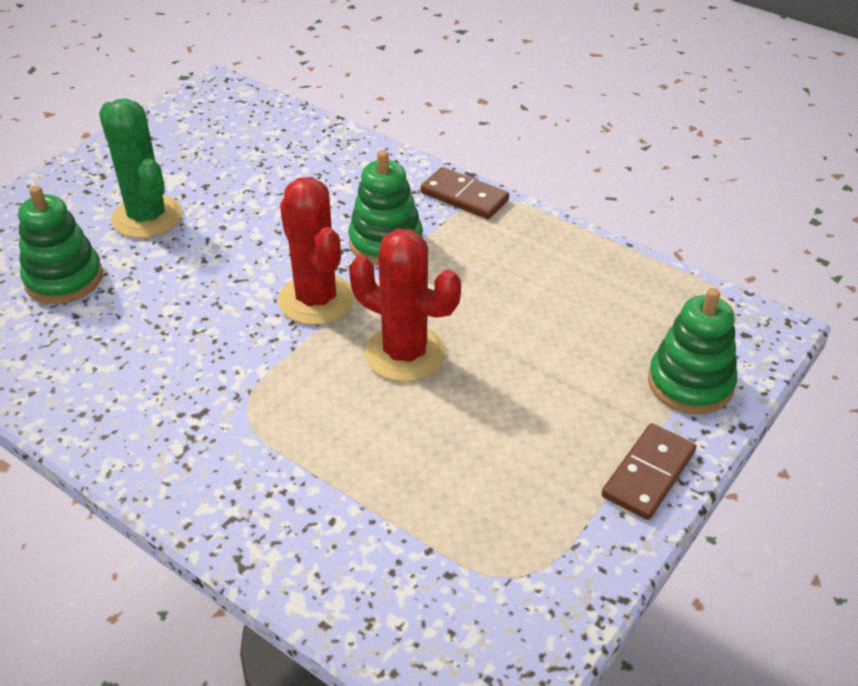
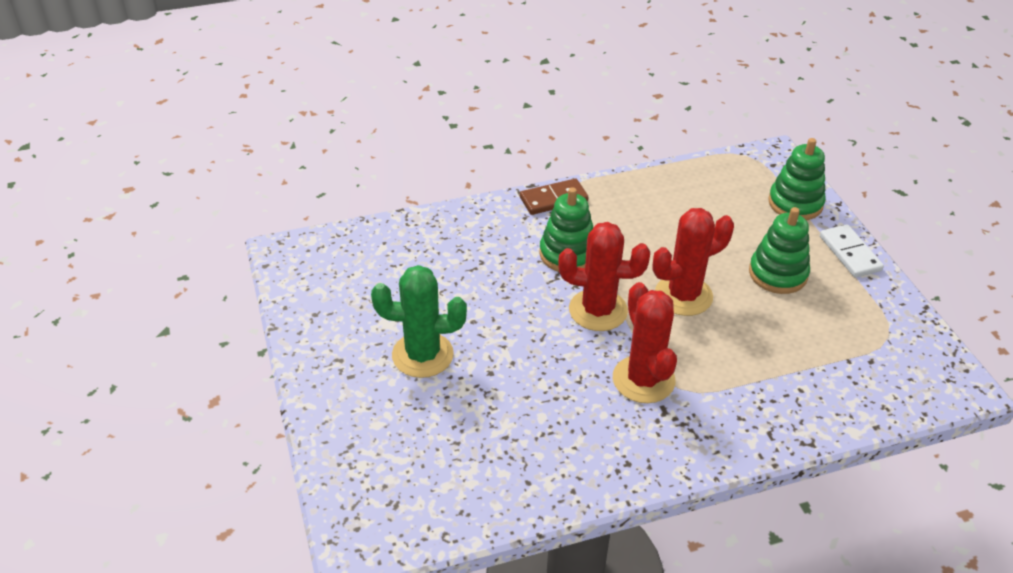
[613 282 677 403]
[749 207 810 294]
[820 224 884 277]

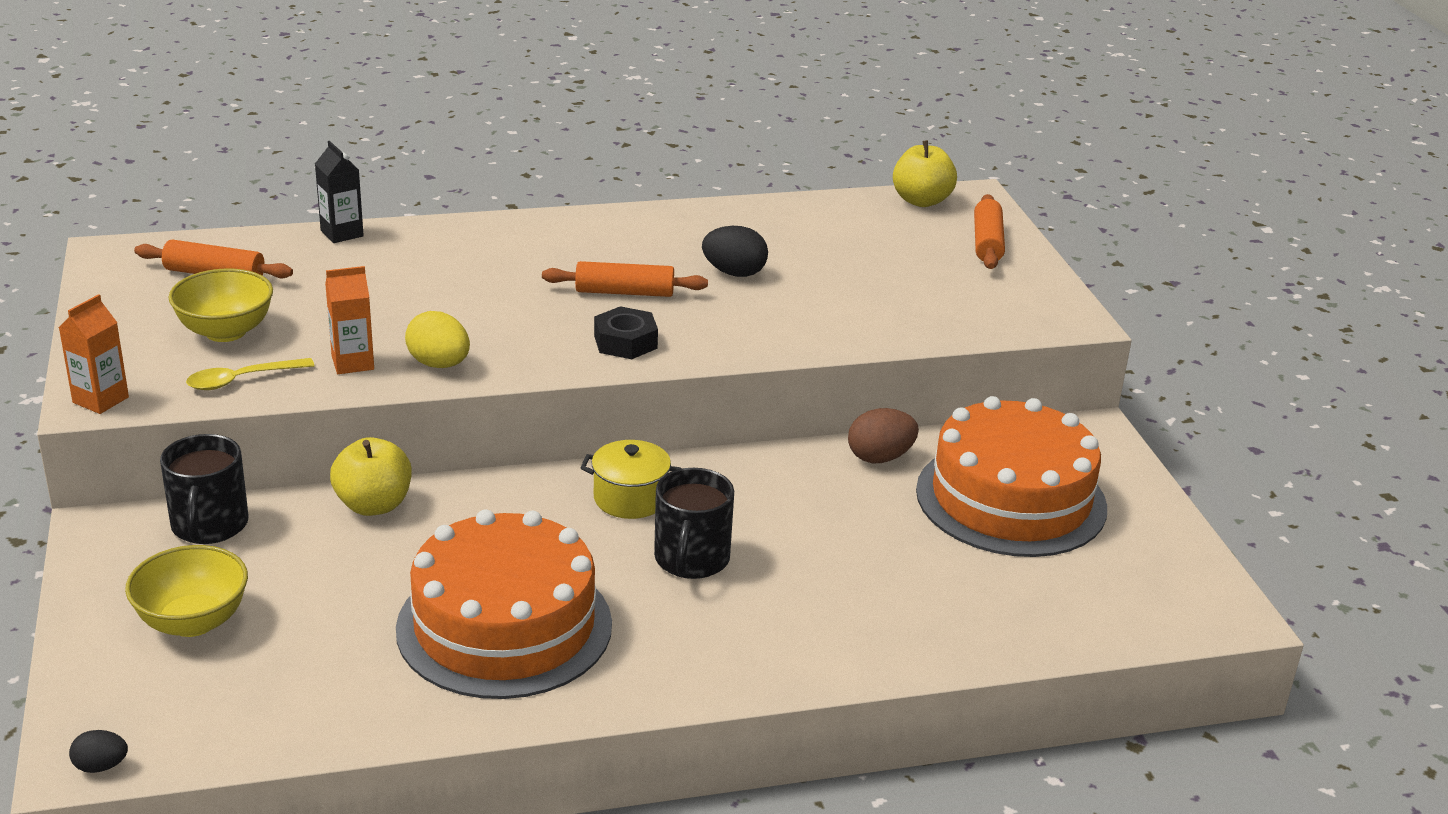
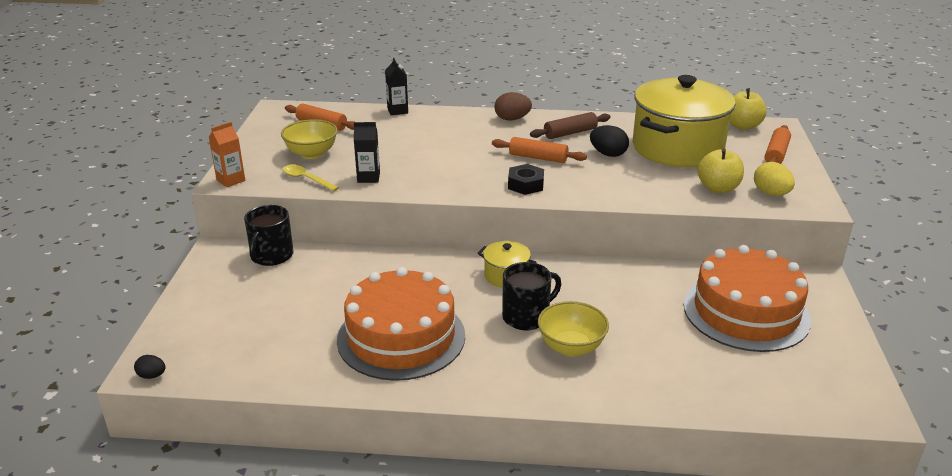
[282 165 339 191]
[354 122 380 183]
[495 92 532 121]
[502 262 561 330]
[530 112 611 139]
[538 301 609 356]
[633 75 736 167]
[698 149 744 193]
[754 162 795 196]

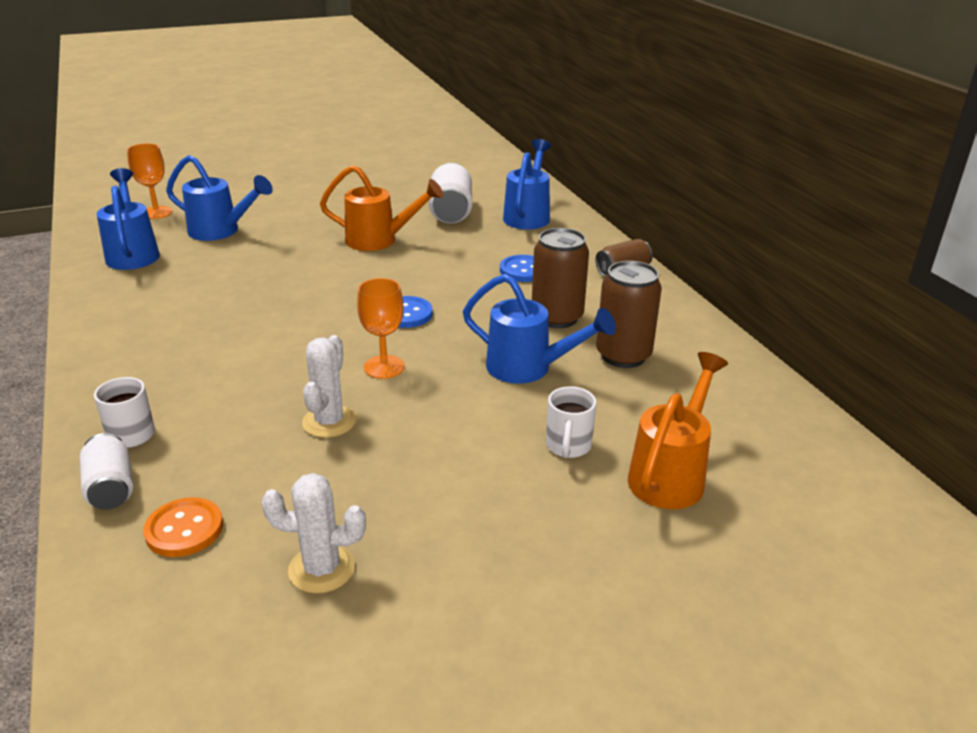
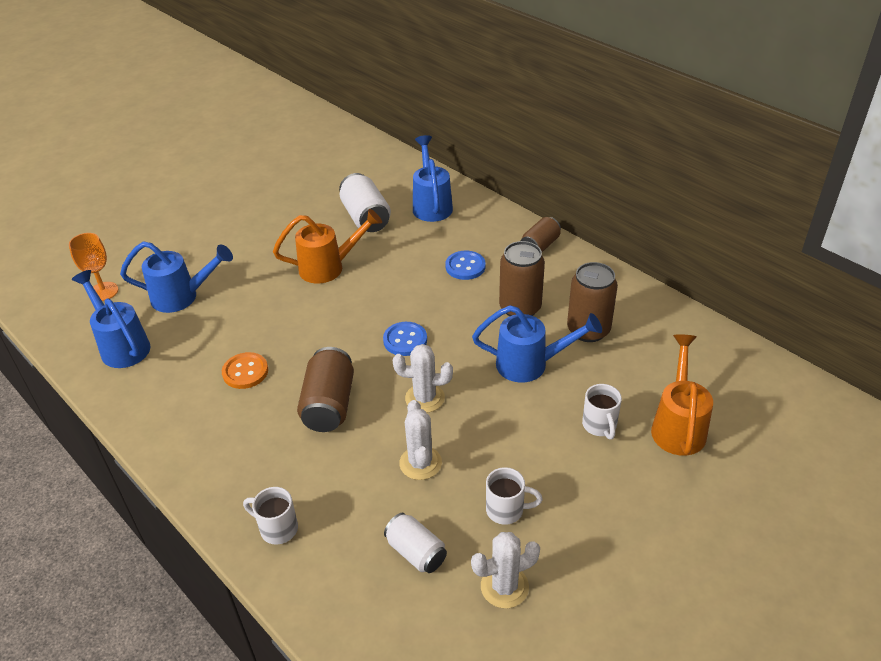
[222 352 268 389]
[297 347 354 432]
[384 513 447 573]
[393 344 453 413]
[486 467 543 525]

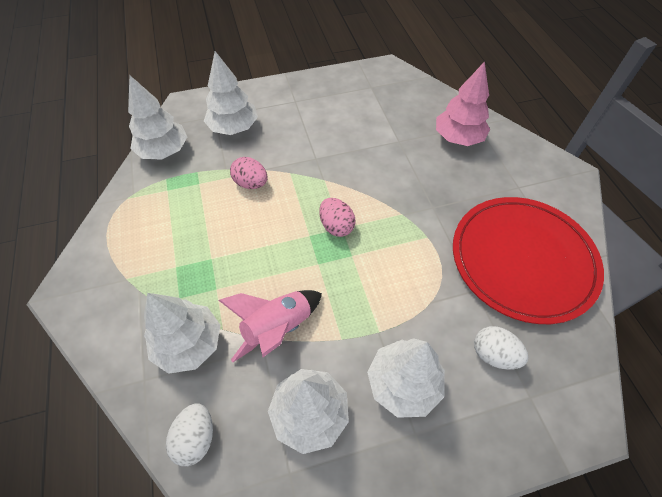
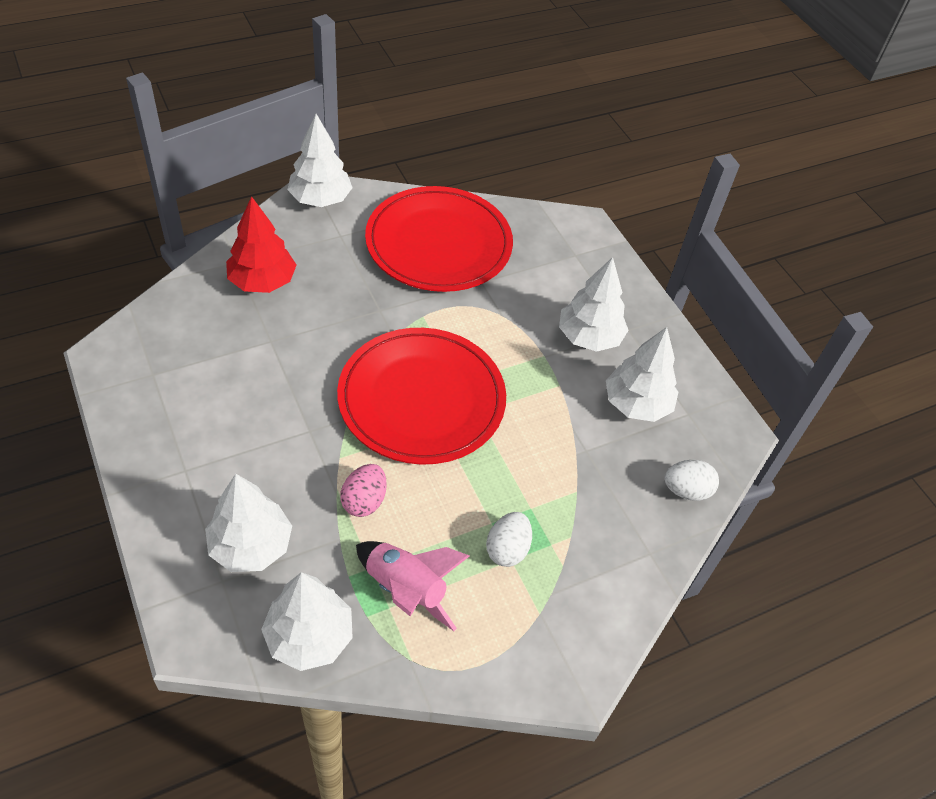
[226 196 297 293]
[287 114 353 207]
[337 328 506 465]
[356 541 470 631]
[486 512 532 567]

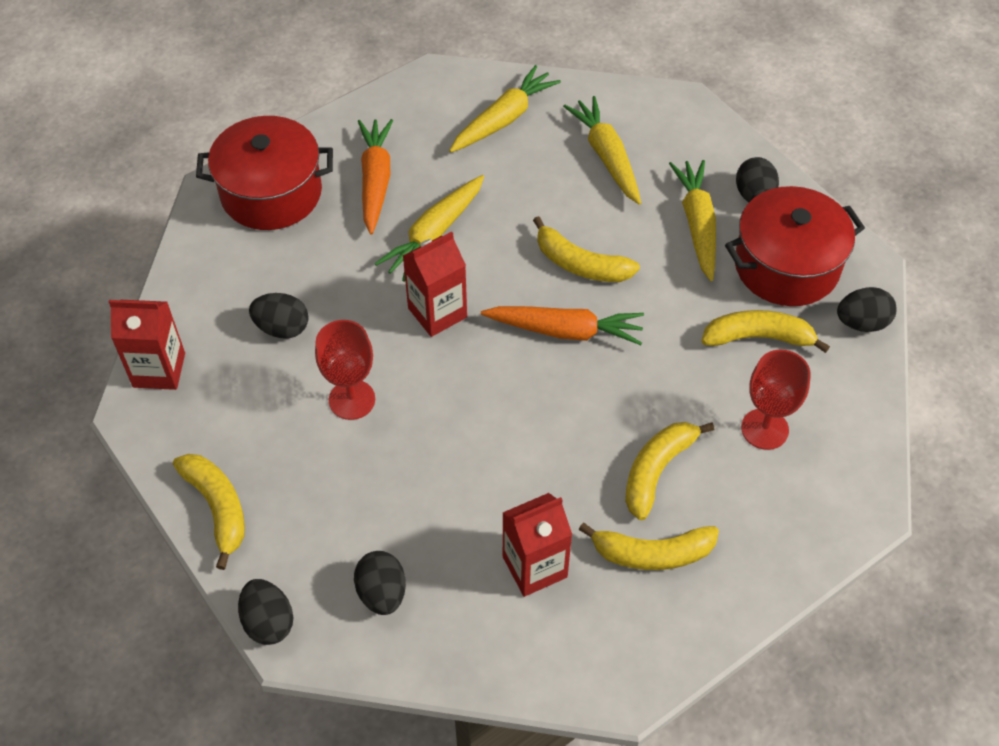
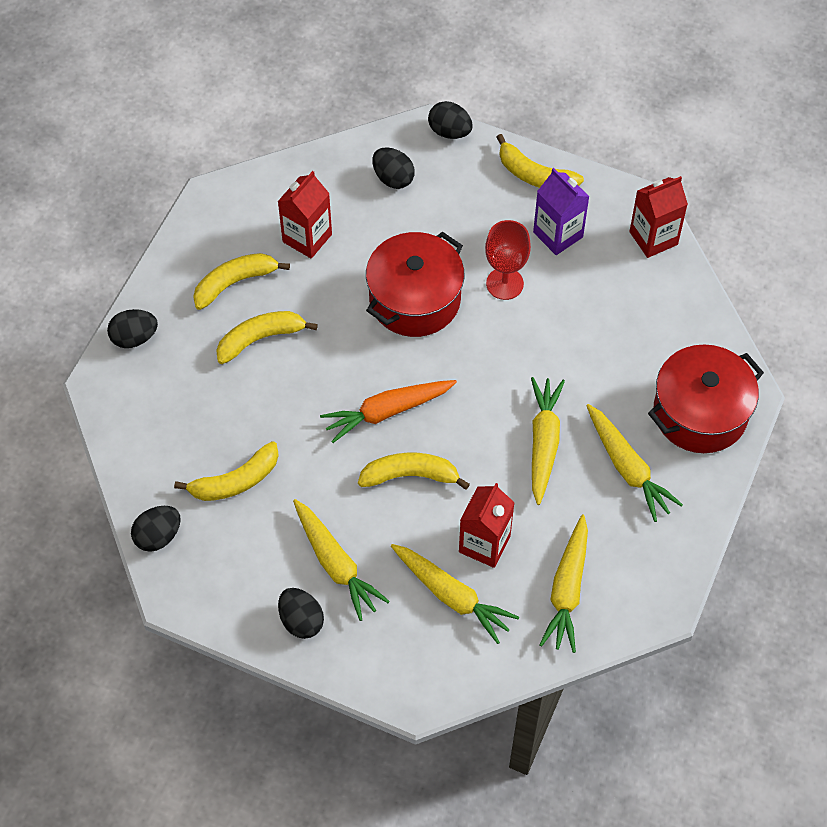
[107 309 158 348]
[216 311 318 364]
[366 232 464 337]
[459 483 515 568]
[533 168 589 255]
[586 404 683 522]
[741 350 811 450] (first image)

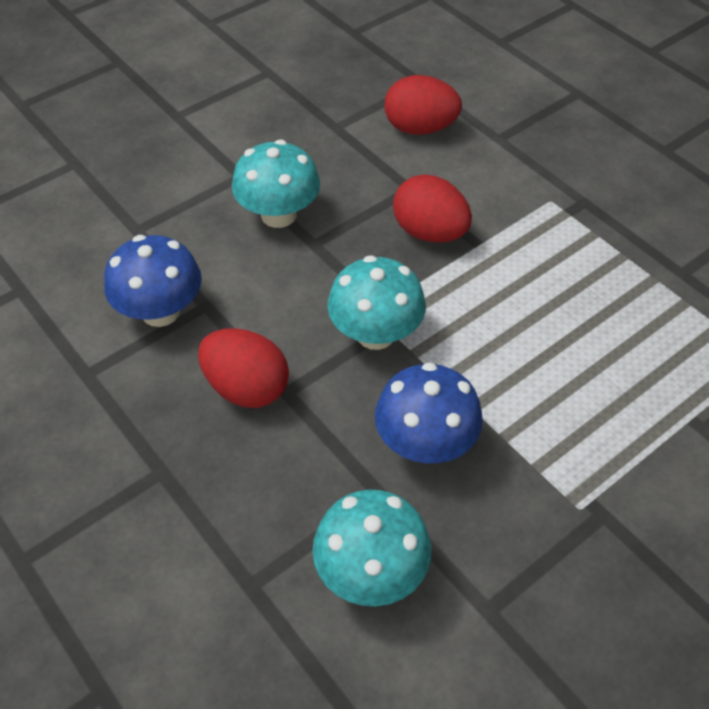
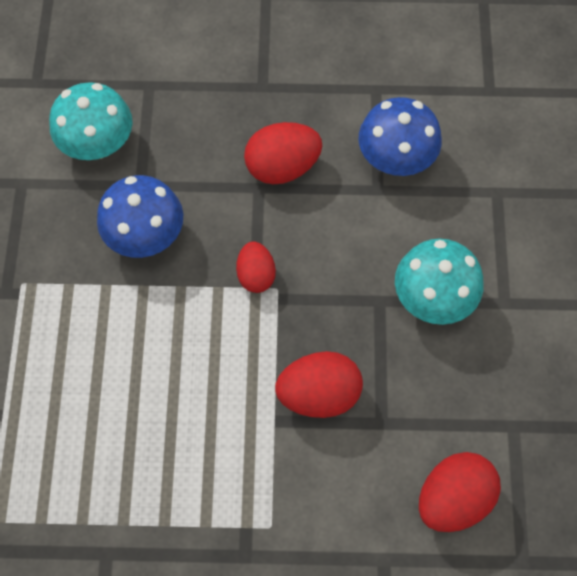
[236 241 276 293]

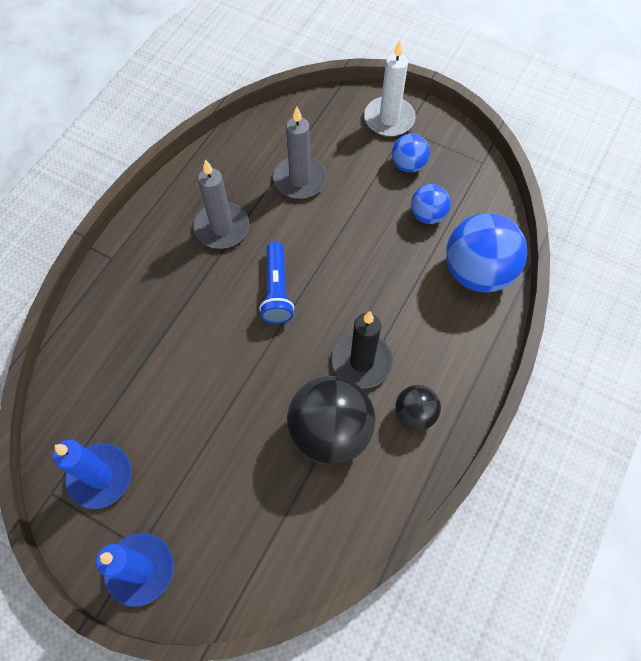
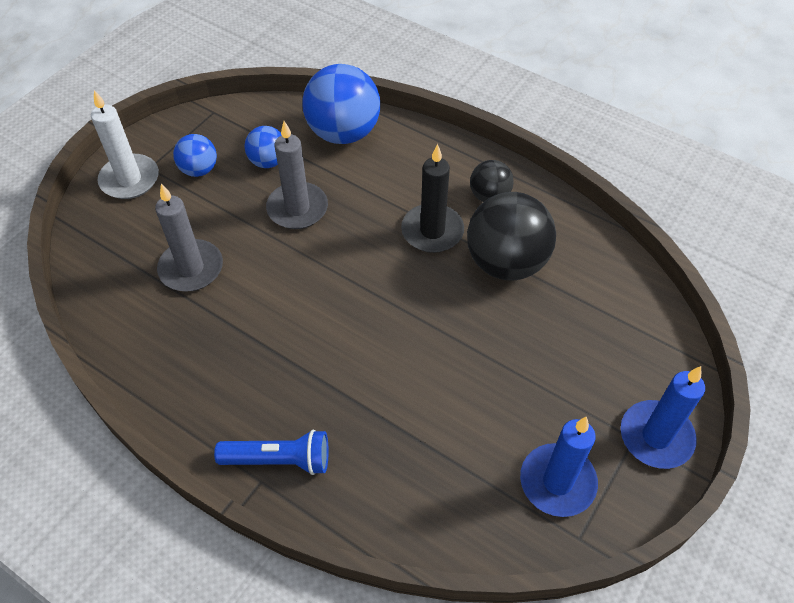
[214 429 329 475]
[266 121 328 229]

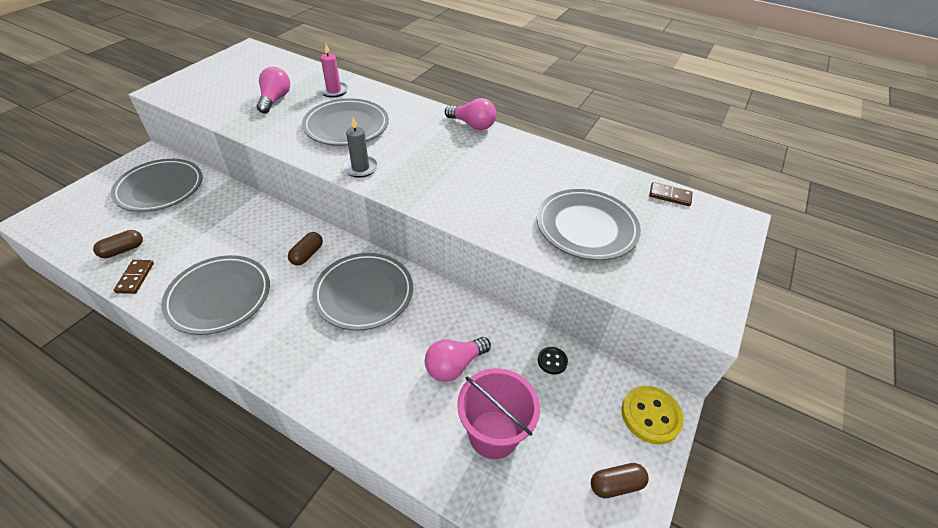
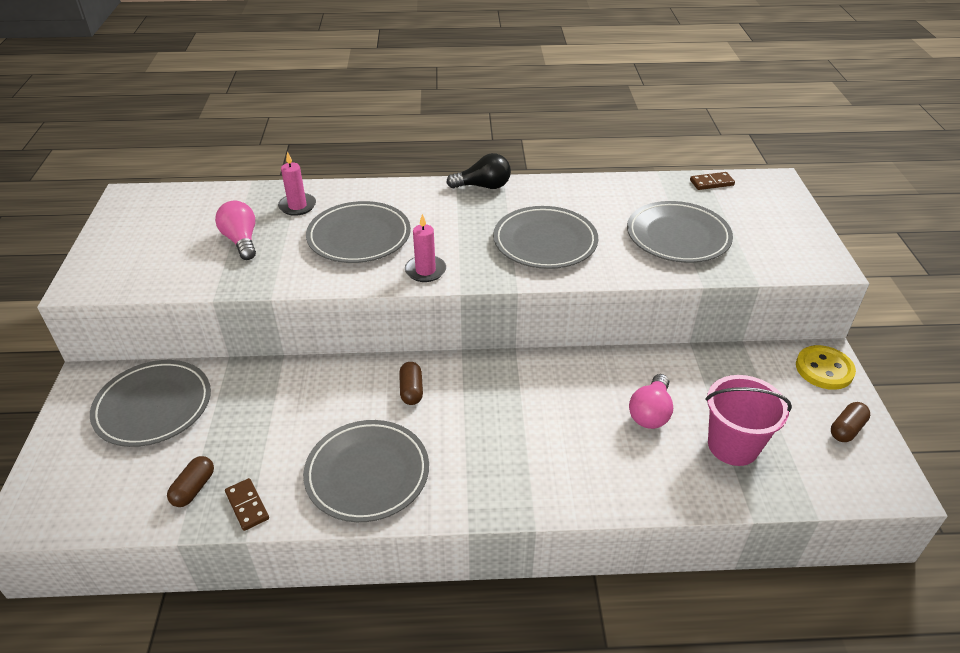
[405 214 446 282]
[446 153 511 189]
[493 206 598 269]
[538 347 568 375] (first image)

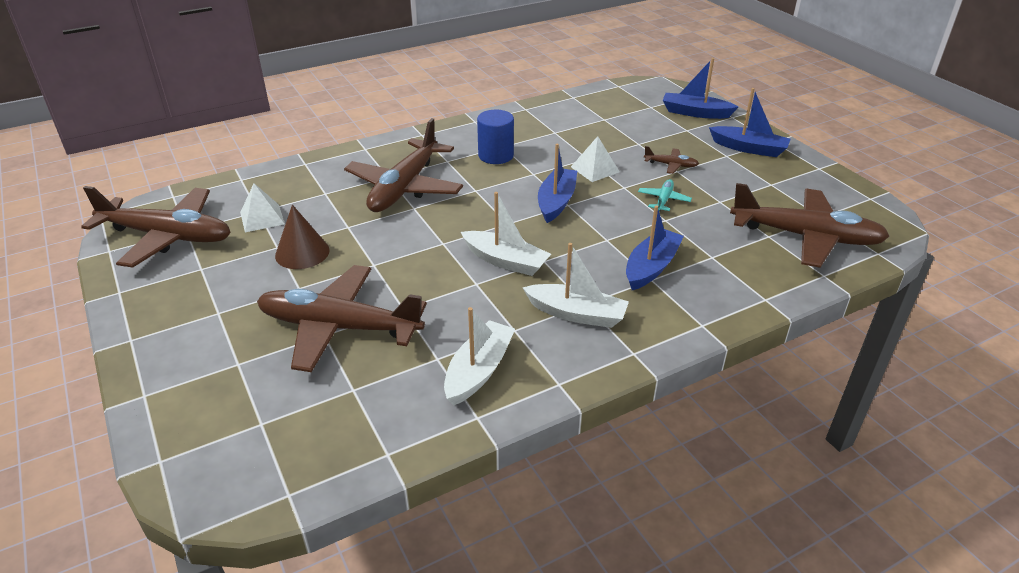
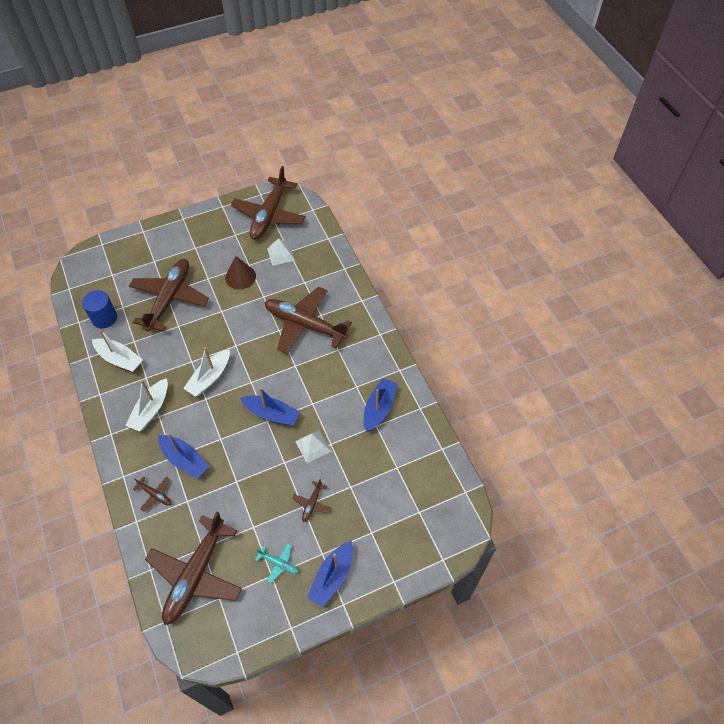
[82 290 117 328]
[133 476 171 511]
[255 543 298 583]
[364 378 398 432]

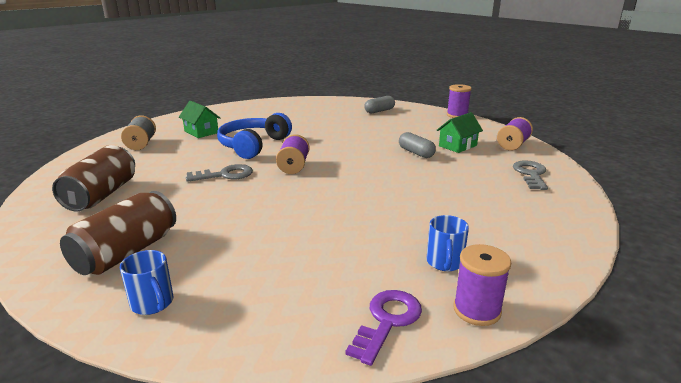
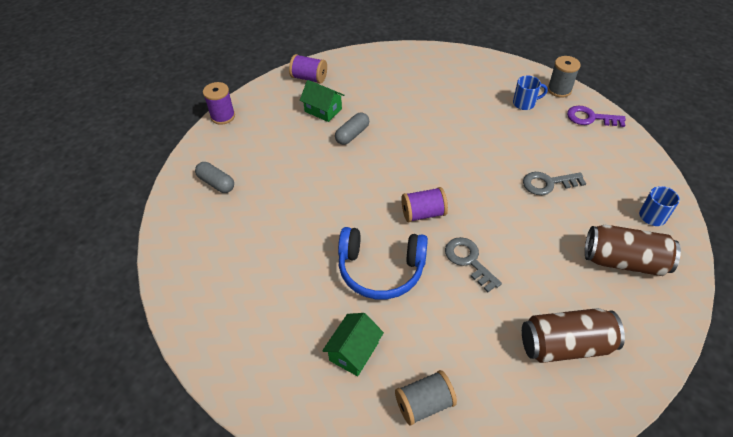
[523 172 586 195]
[548 56 581 98]

